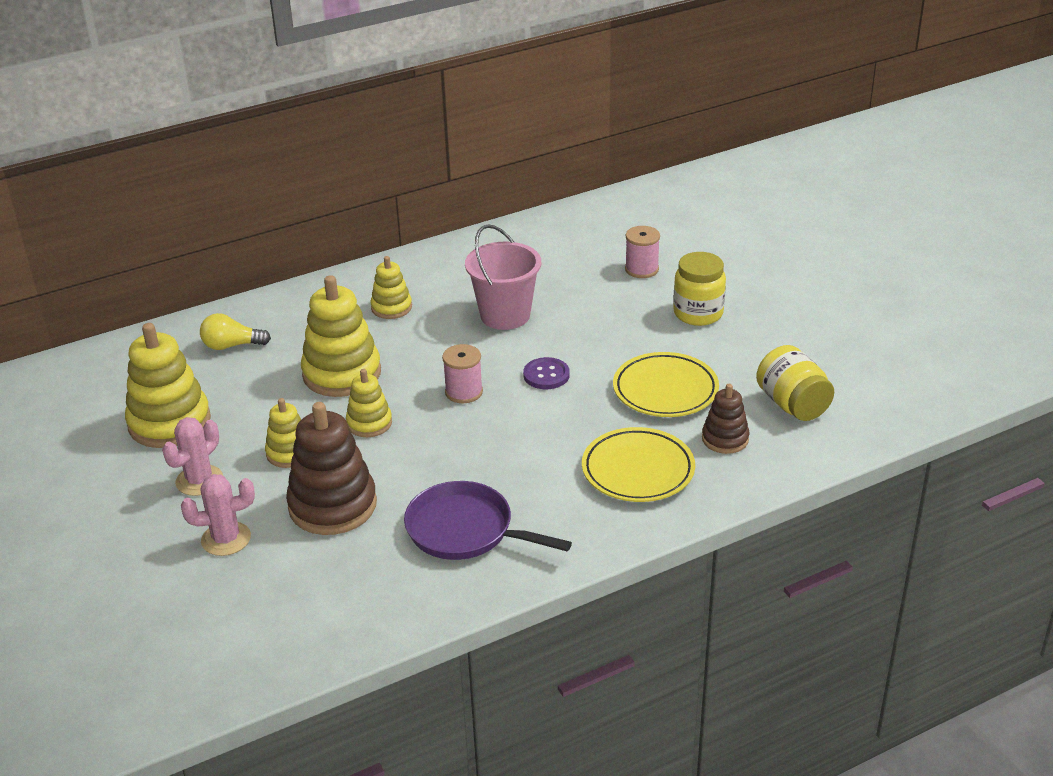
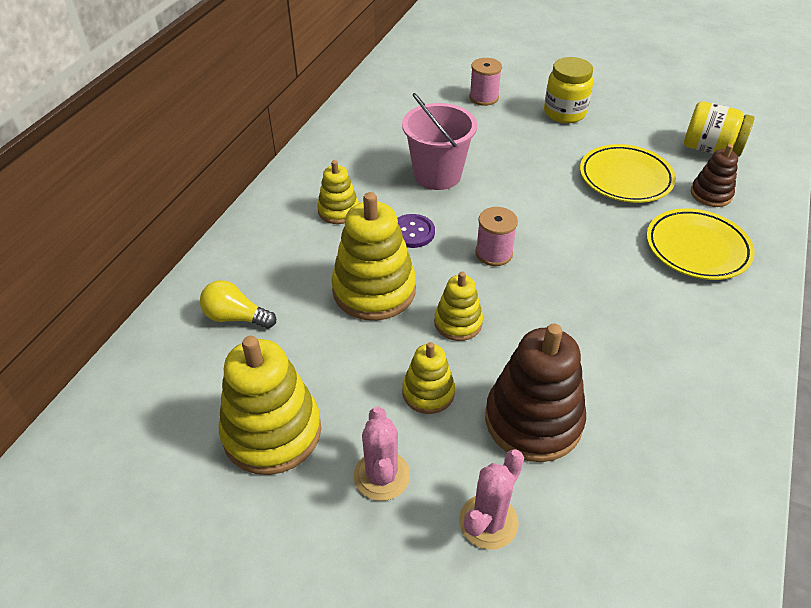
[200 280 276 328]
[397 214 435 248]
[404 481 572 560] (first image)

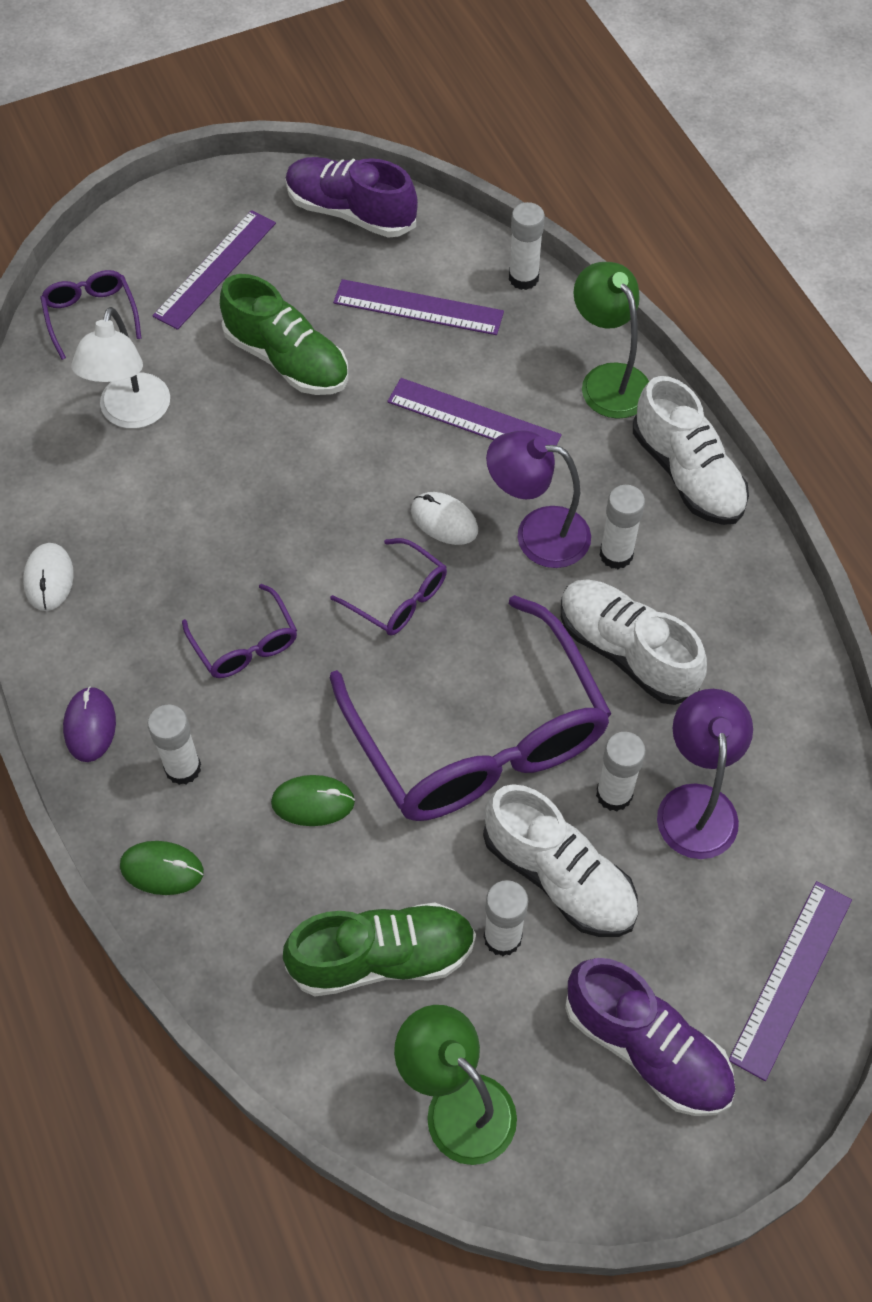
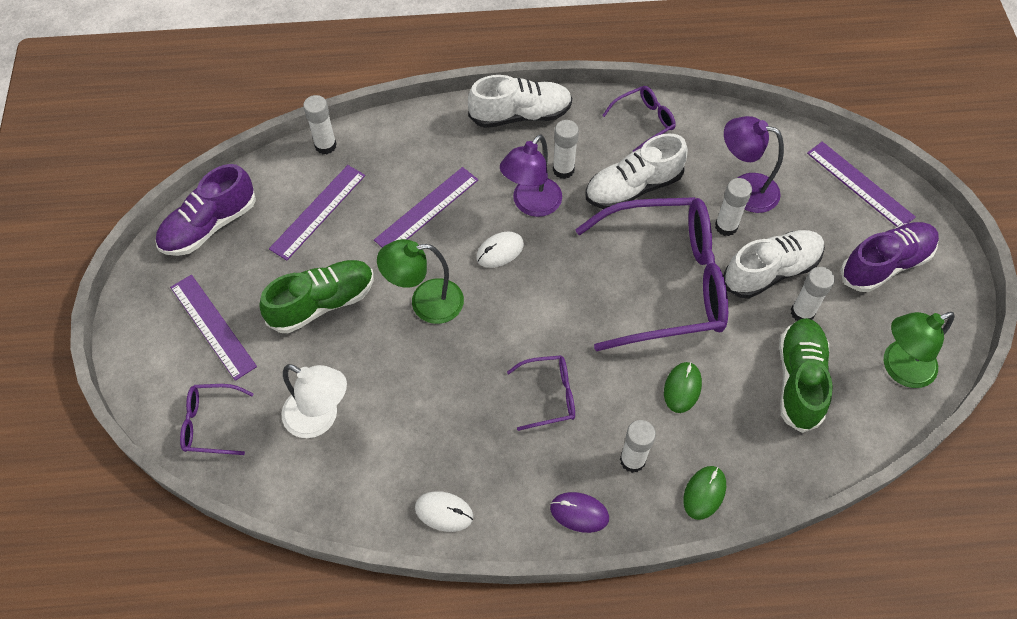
[377 239 464 324]
[602 86 676 152]

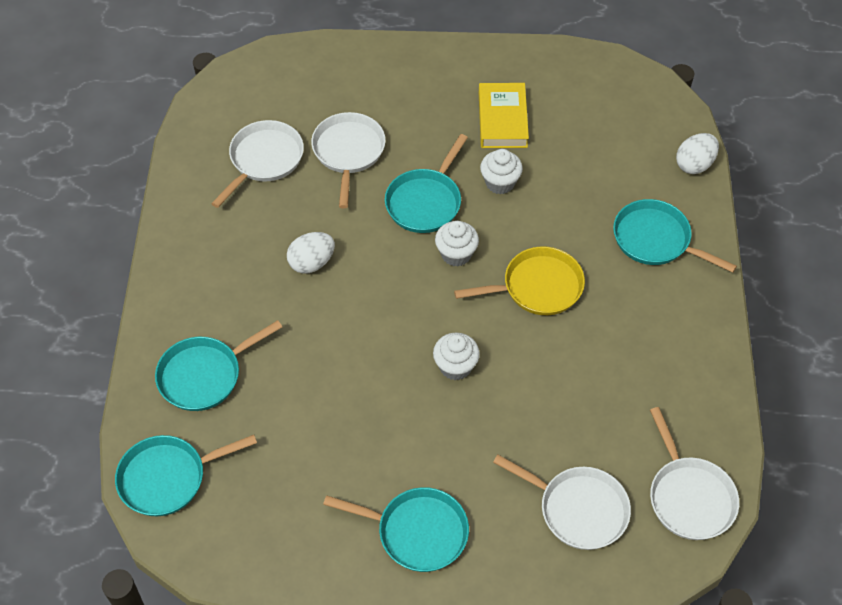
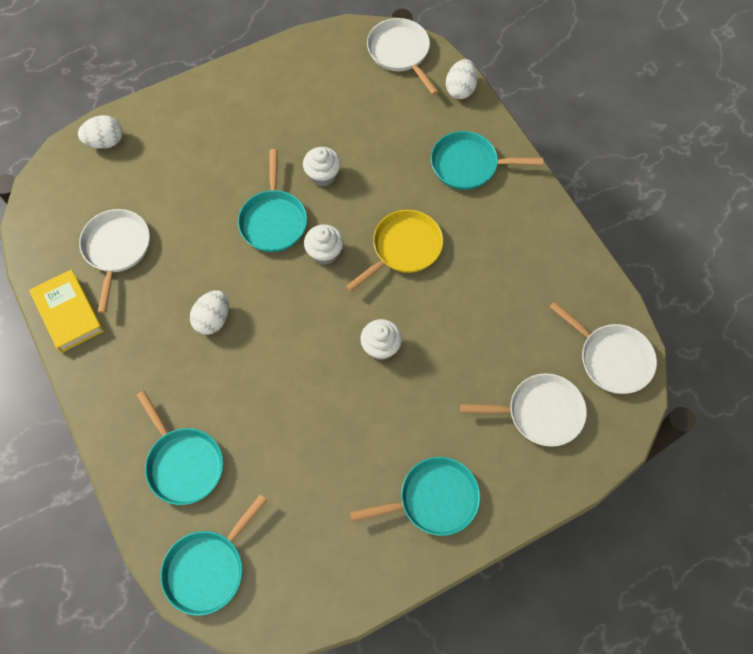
[29 269 104 353]
[78 115 123 149]
[136 391 223 505]
[367 18 439 95]

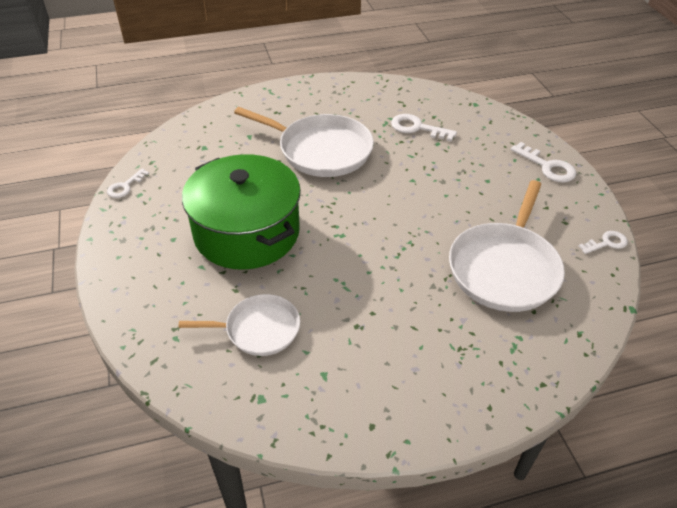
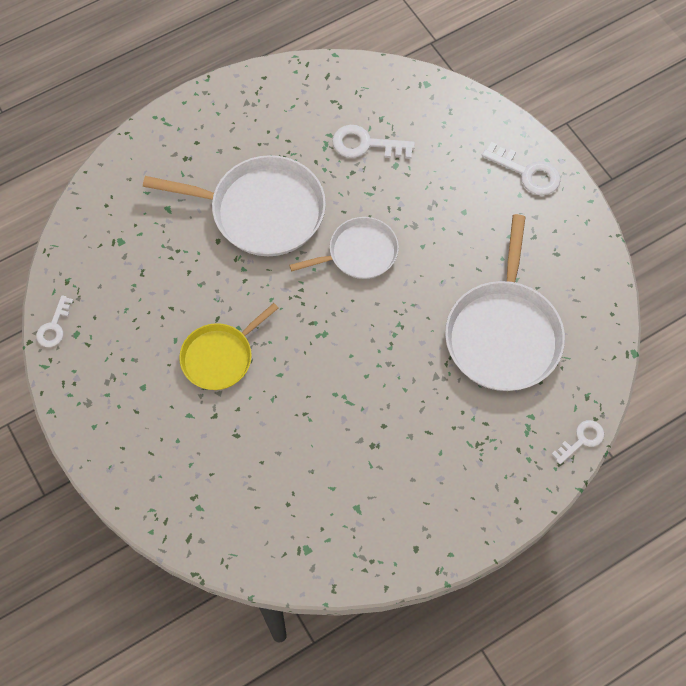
[179 303 278 390]
[289 217 399 279]
[552 420 604 464]

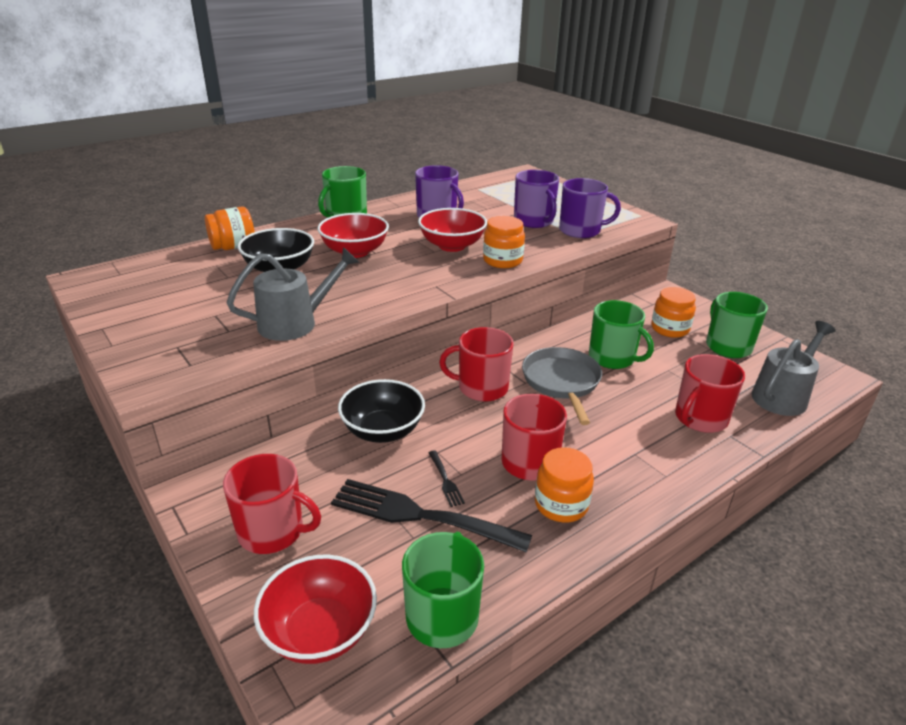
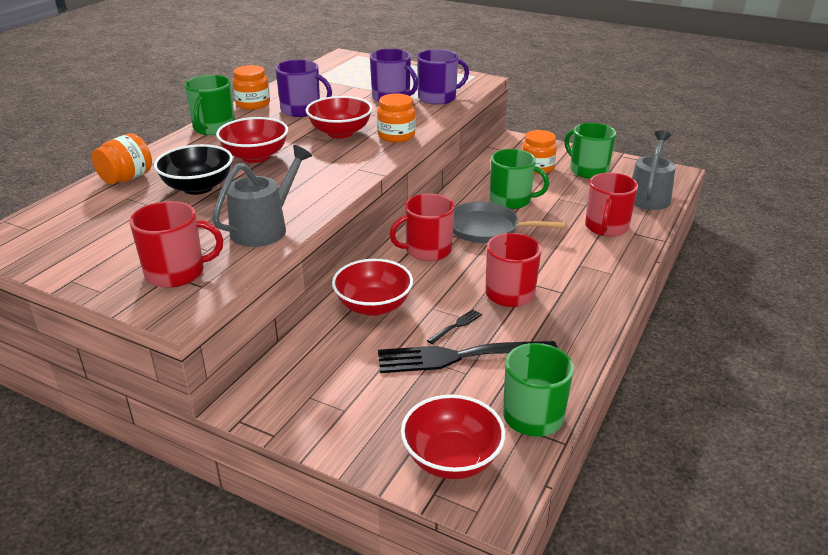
[130 201 223 288]
[232 65 270 110]
[332 259 413 316]
[427 309 482 344]
[453 202 566 243]

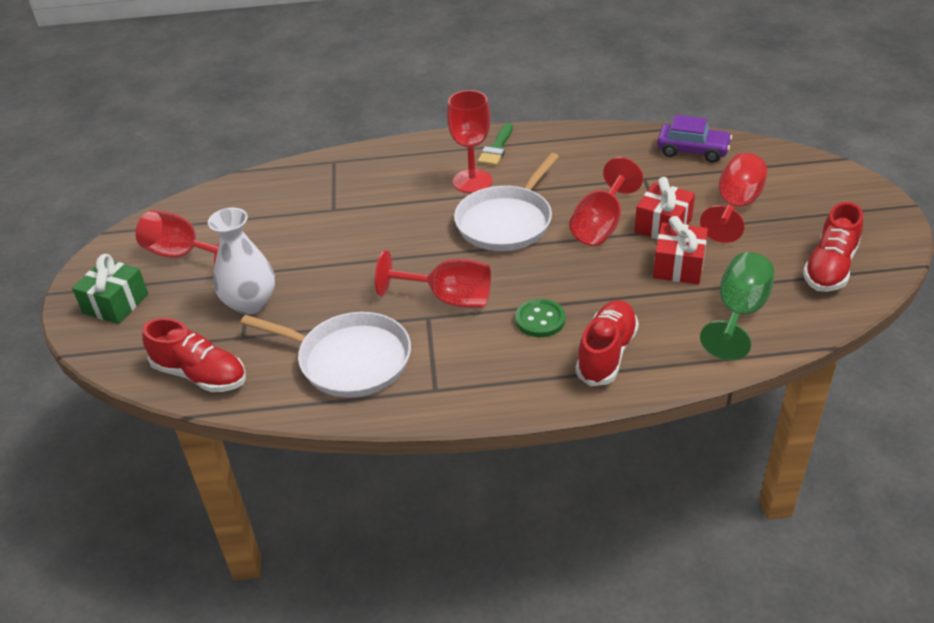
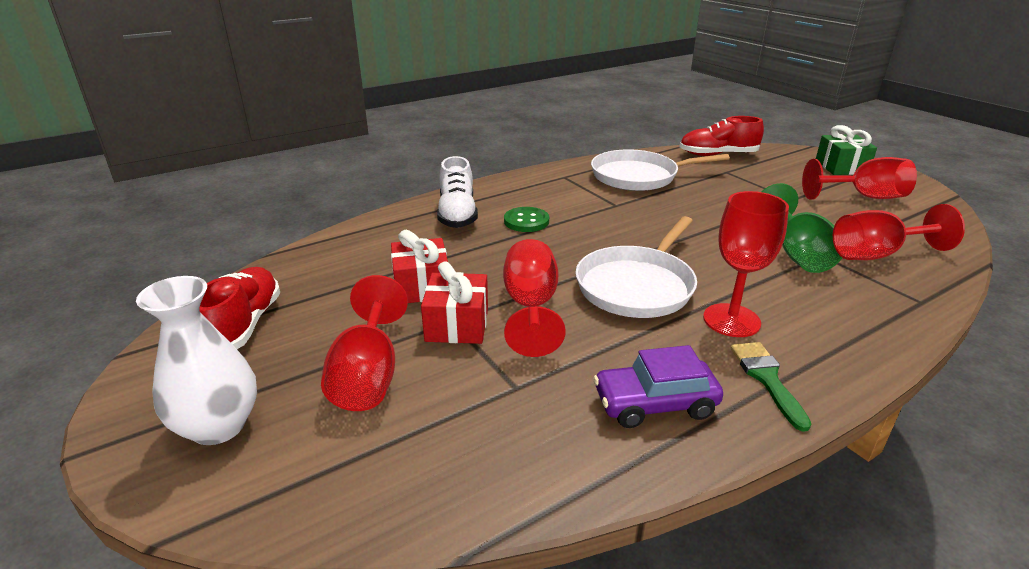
[136 276 257 445]
[437 156 478 228]
[575 216 697 318]
[593 345 723 428]
[762 183 846 273]
[835 204 965 260]

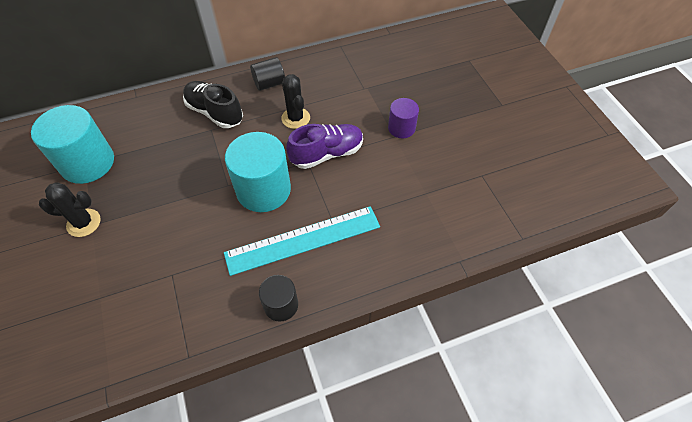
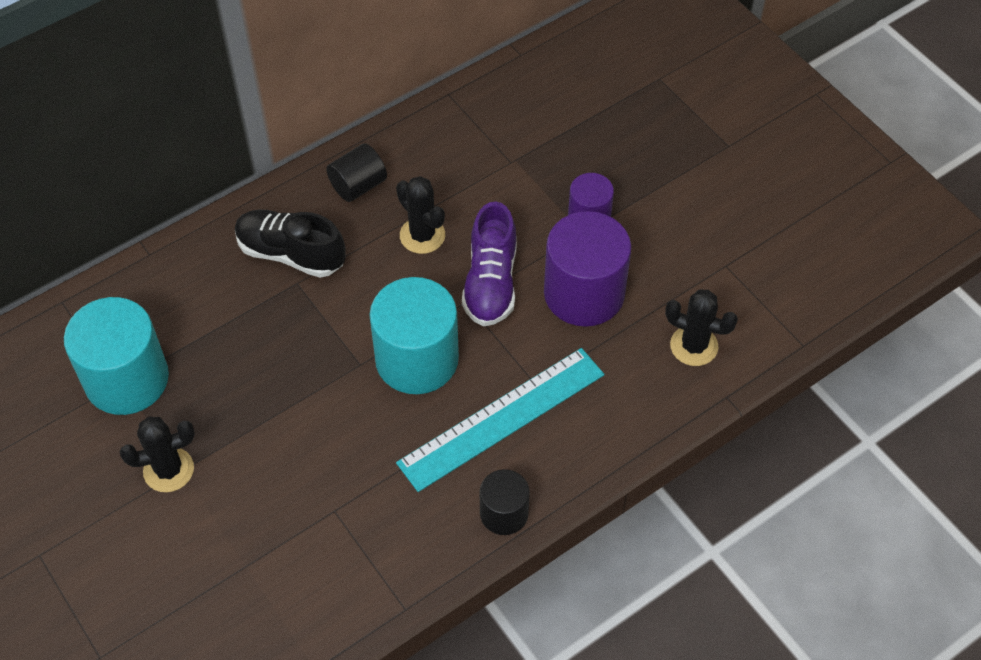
[462 201 517 326]
[544 211 631 327]
[665 290 738 366]

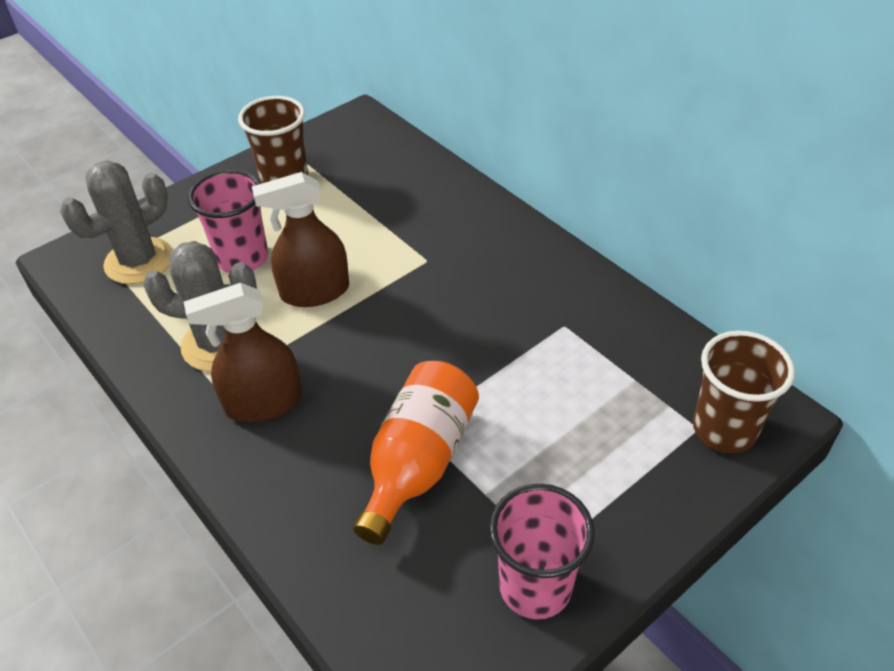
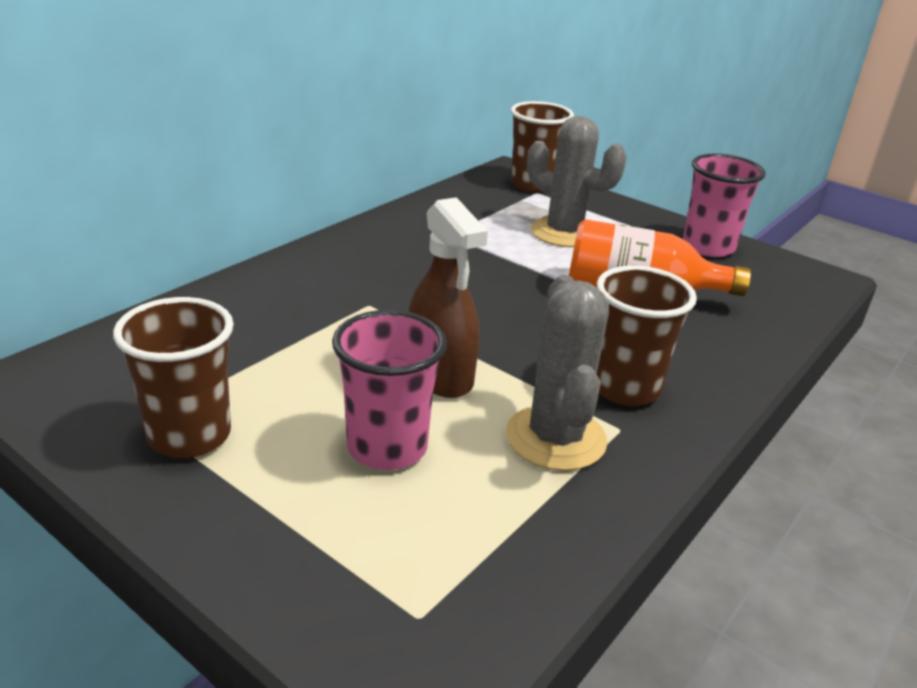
[527 116 627 247]
[596 265 697 406]

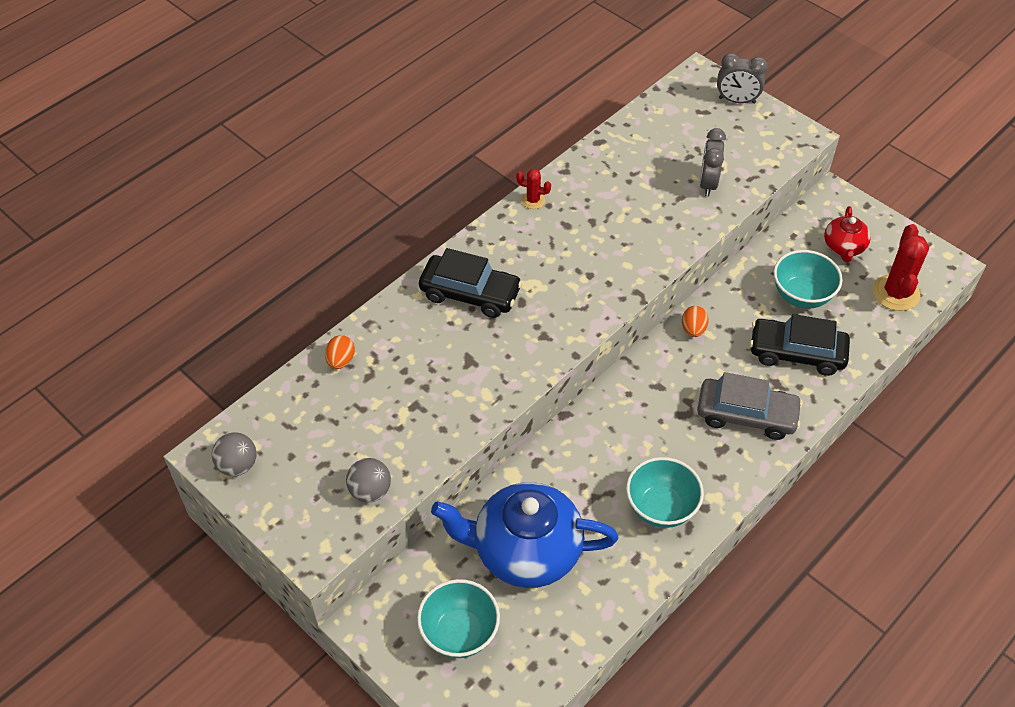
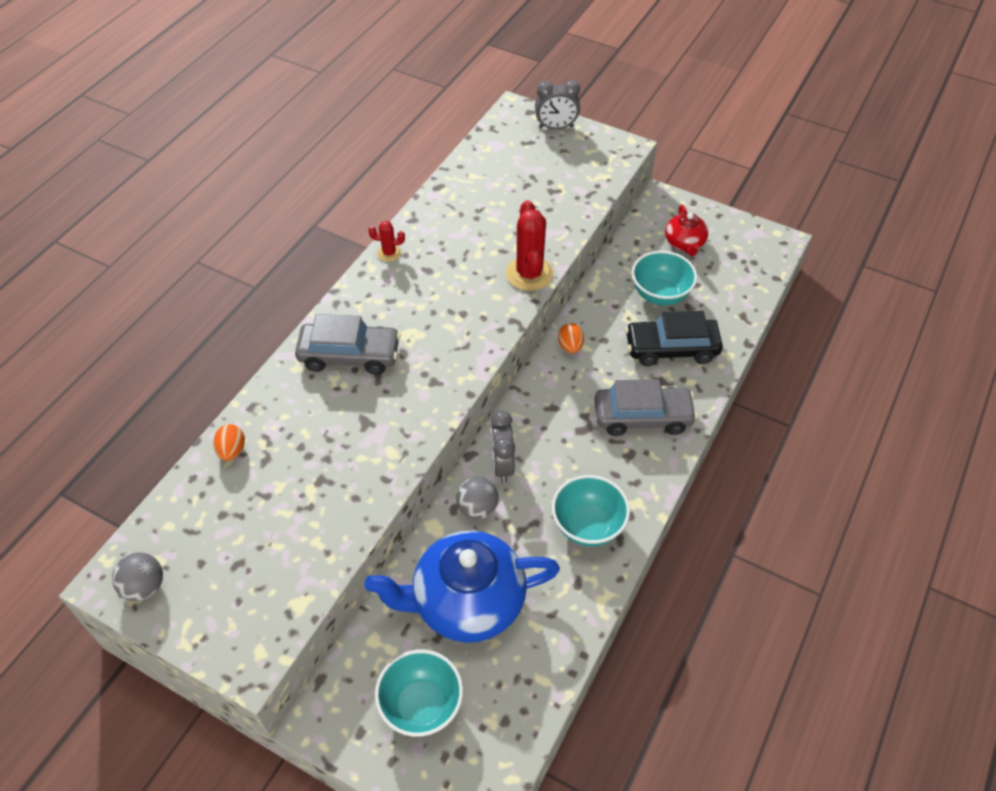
[295 314 401 375]
[456 477 498 519]
[491 411 515 483]
[506 200 553 291]

